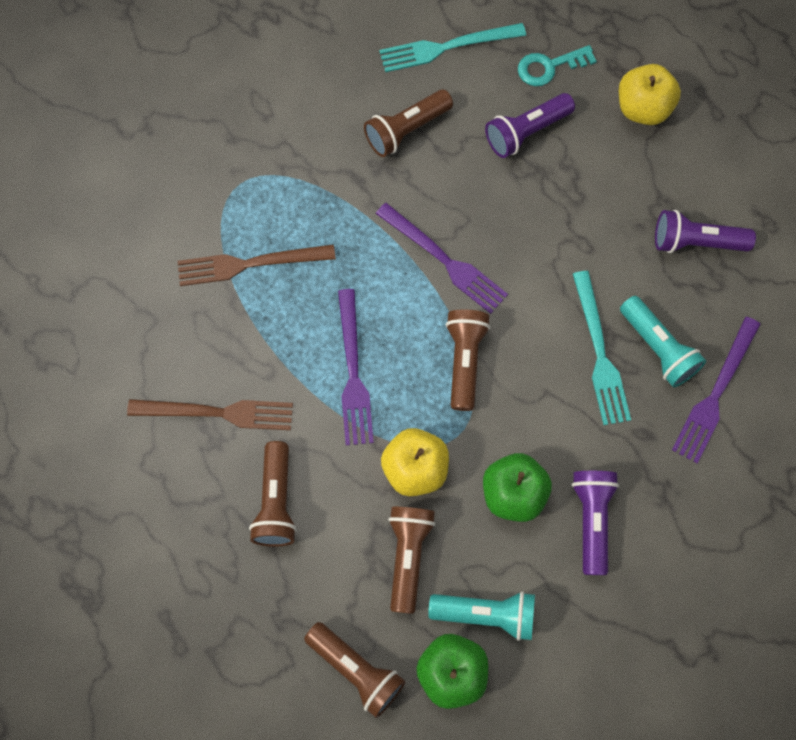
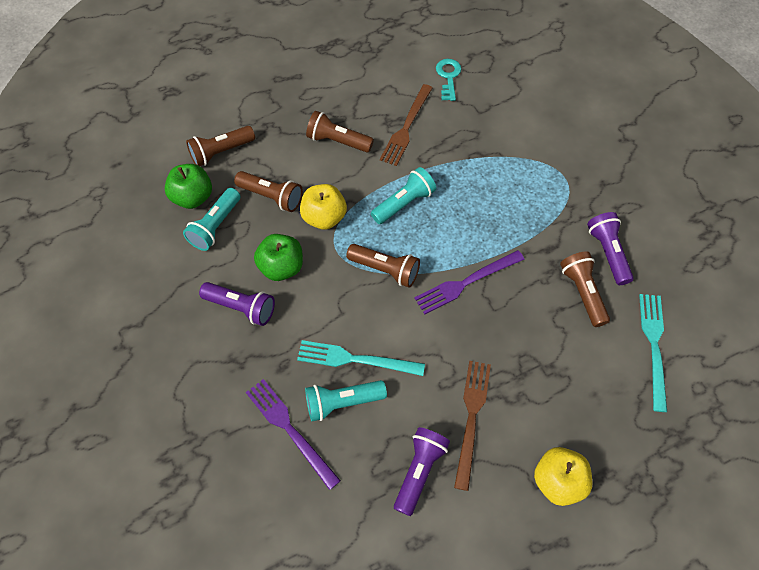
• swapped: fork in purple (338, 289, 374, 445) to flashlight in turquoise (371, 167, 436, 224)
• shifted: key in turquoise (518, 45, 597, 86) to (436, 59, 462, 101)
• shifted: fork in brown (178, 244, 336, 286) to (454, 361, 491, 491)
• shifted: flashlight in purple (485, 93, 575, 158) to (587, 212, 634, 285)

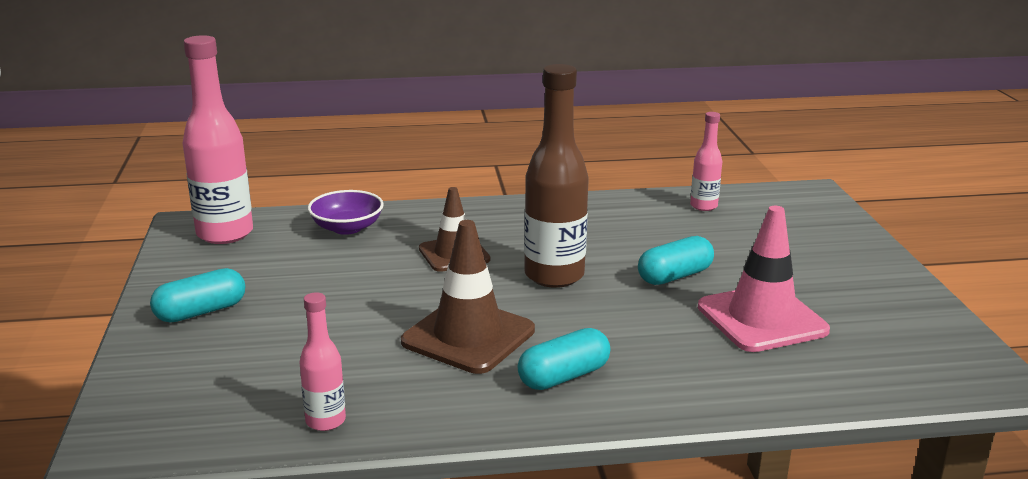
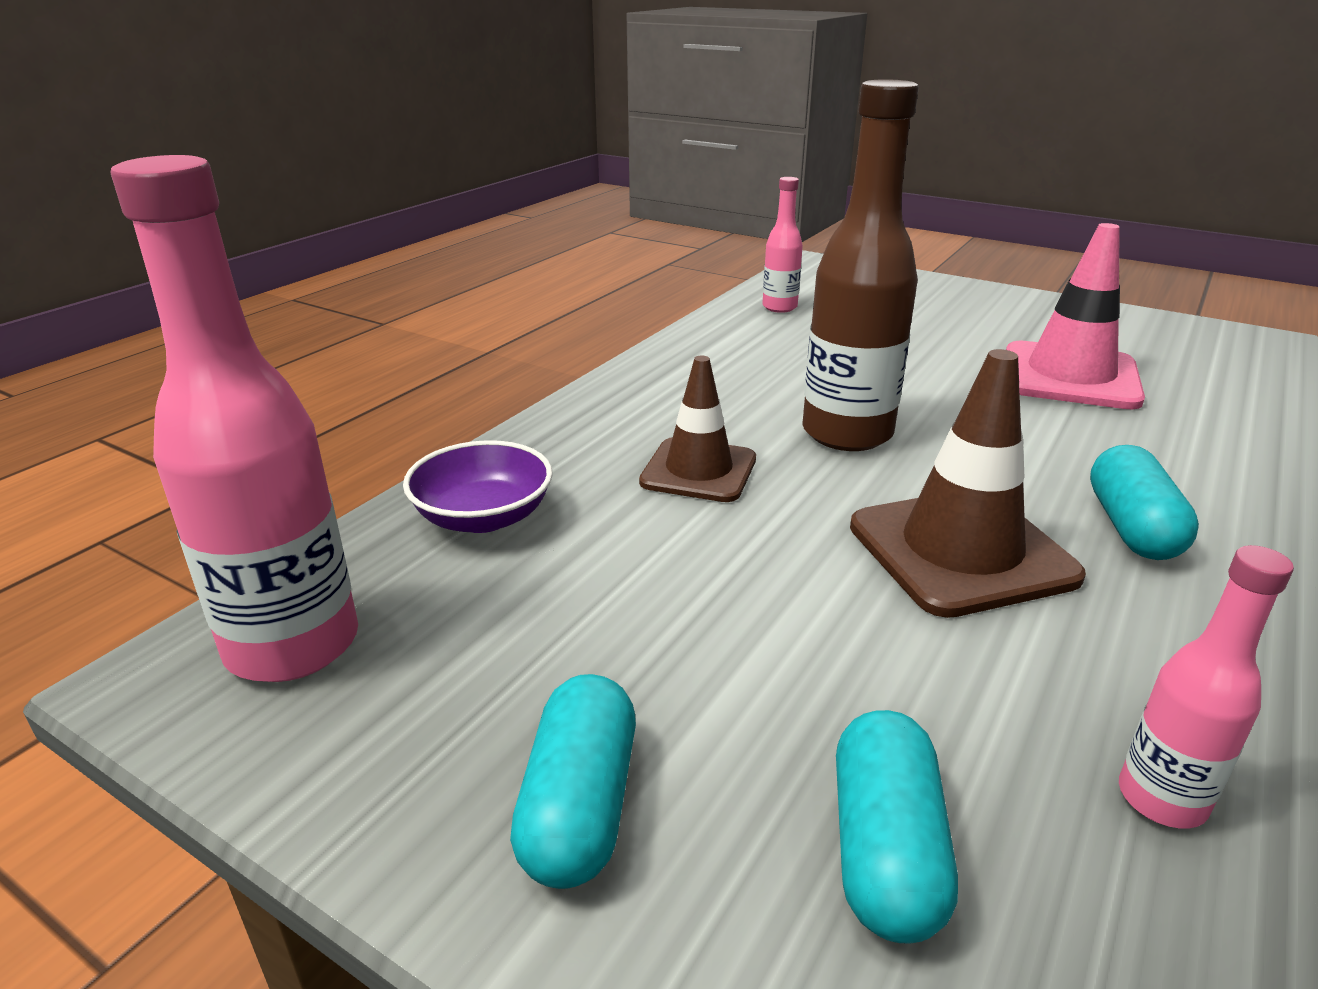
• shifted: capsule in turquoise (638, 236, 714, 285) to (836, 710, 958, 943)

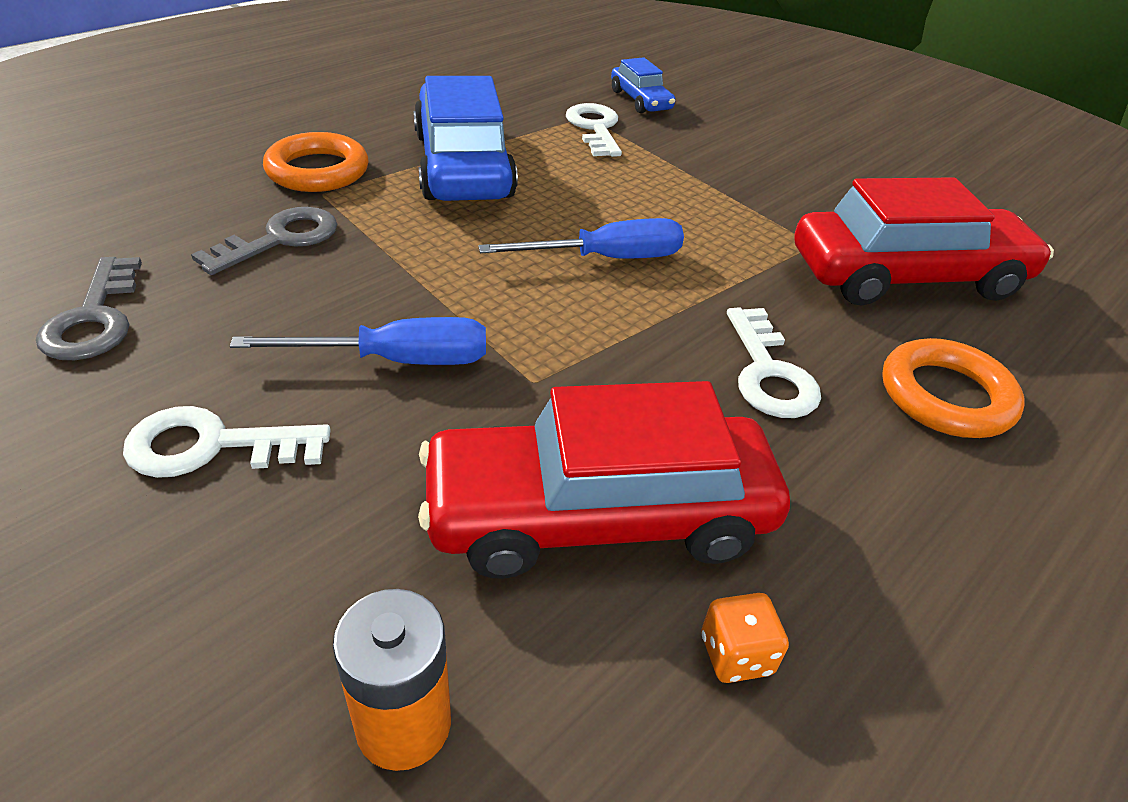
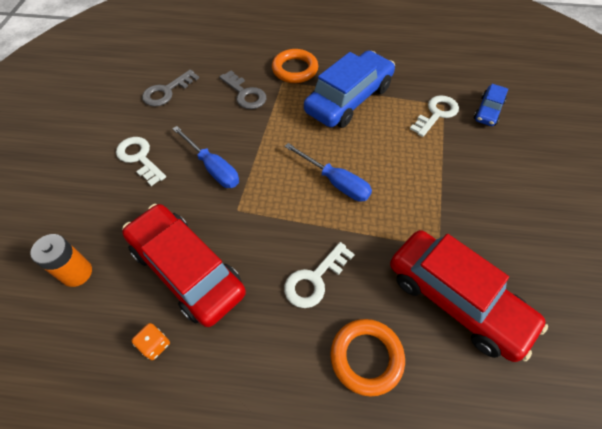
• rotated: key in grey (191, 207, 337, 275) = (219, 70, 266, 109) 45 degrees clockwise

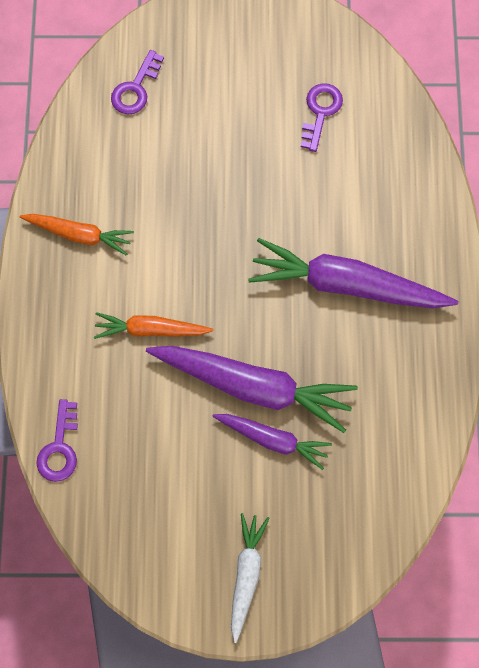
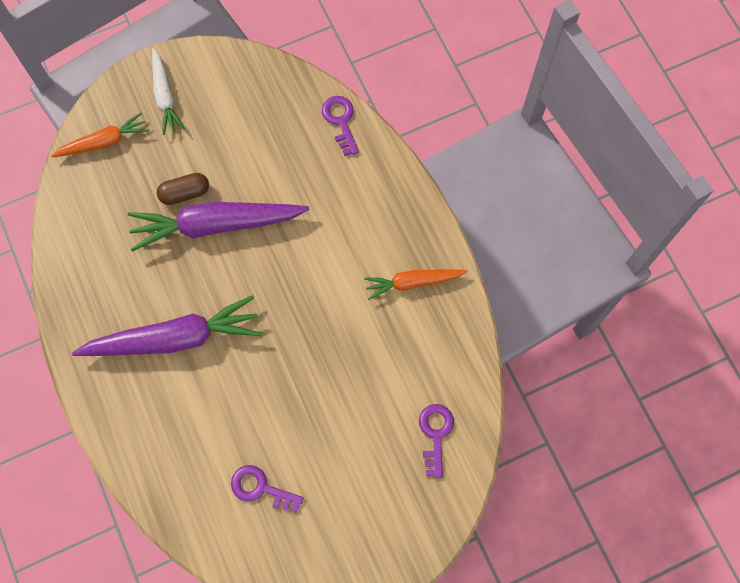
• shifted: carrot in orange (94, 312, 214, 339) to (51, 112, 149, 157)
• swapped: carrot in purple (212, 414, 332, 470) to capsule in brown (157, 173, 209, 205)
• rotated: key in purple (301, 83, 343, 152) = (231, 465, 304, 513) 120 degrees clockwise

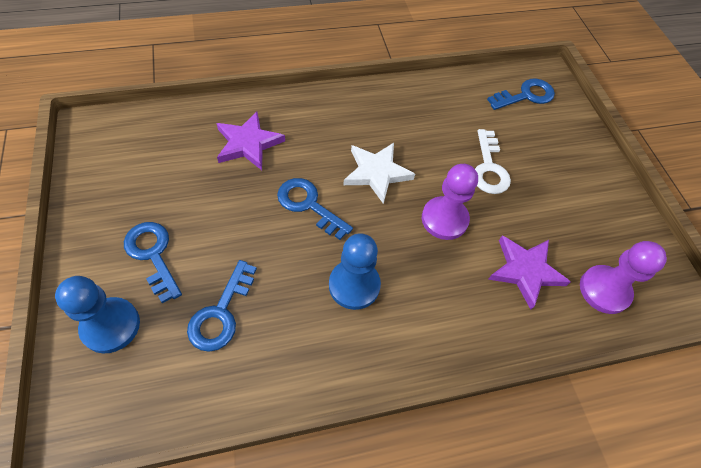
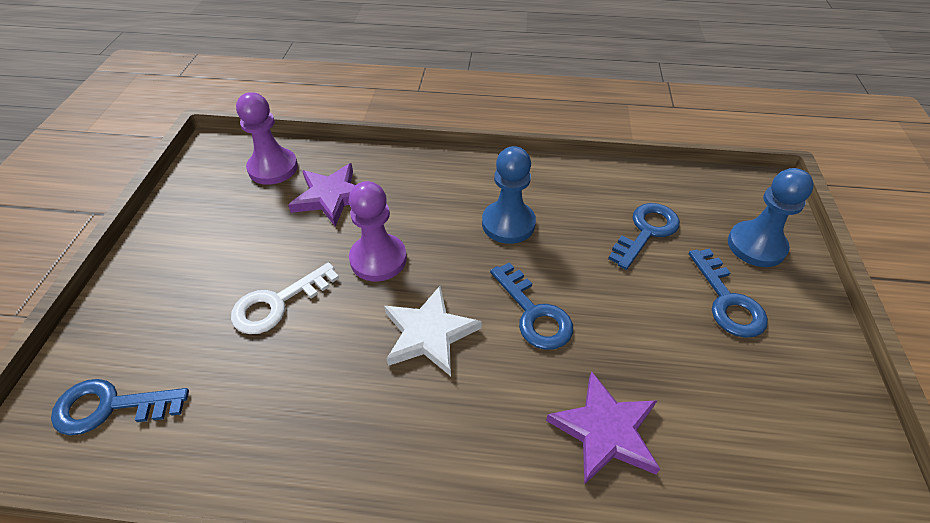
• rotated: key in white (475, 129, 511, 194) = (231, 262, 339, 334) 150 degrees counterclockwise

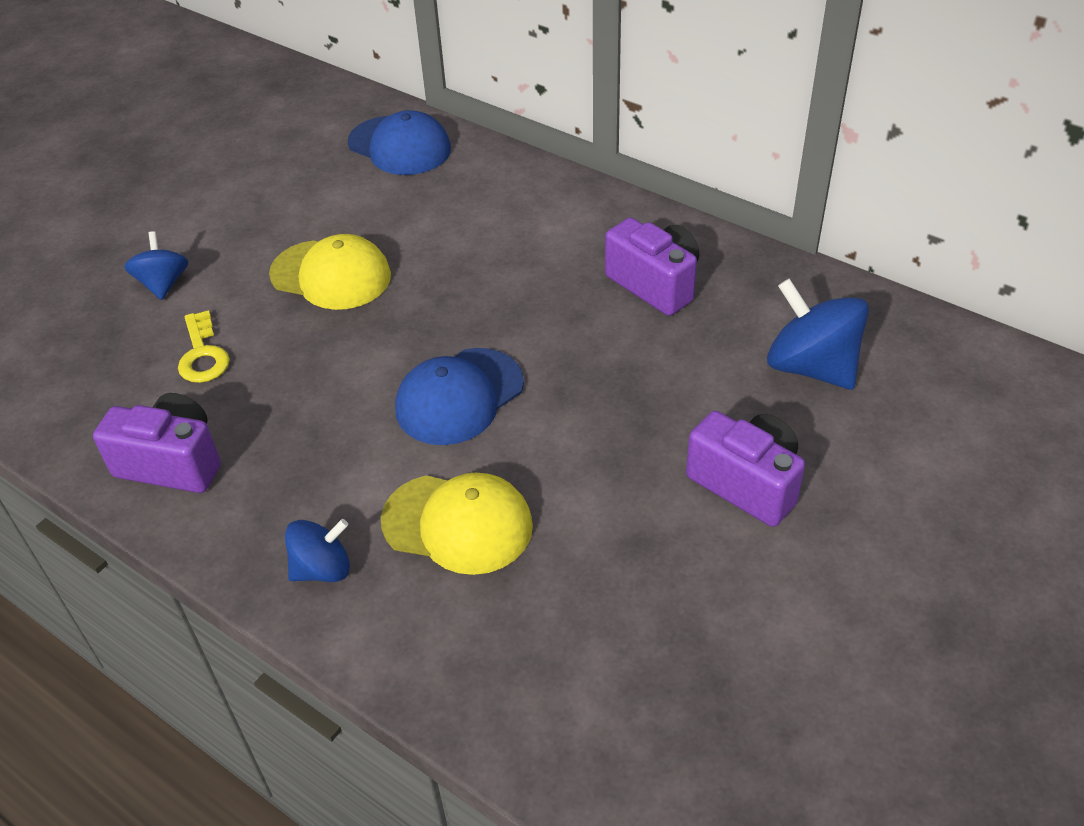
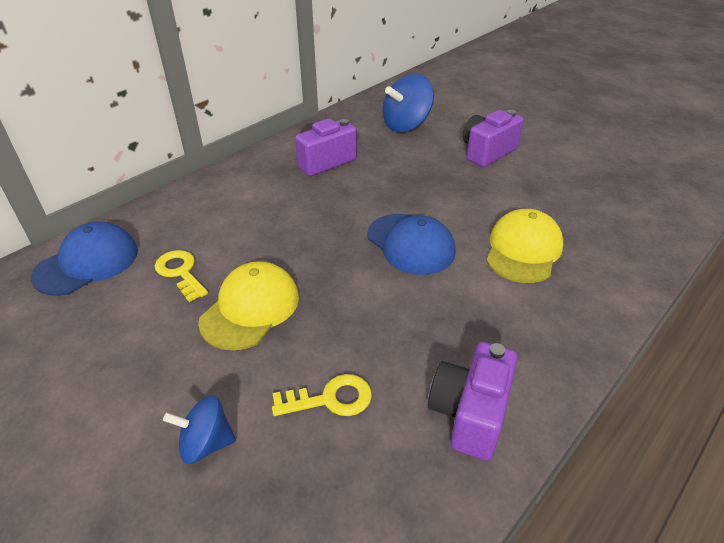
• new: key in yellow (155, 250, 208, 302)
• gone: spinning top in blue (285, 519, 350, 582)

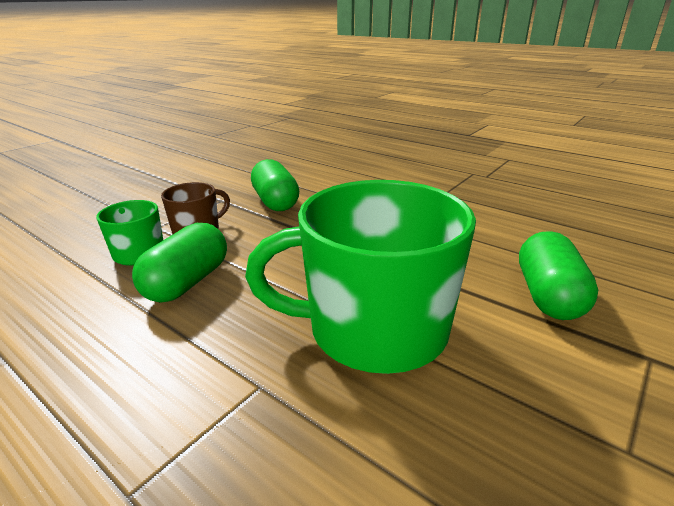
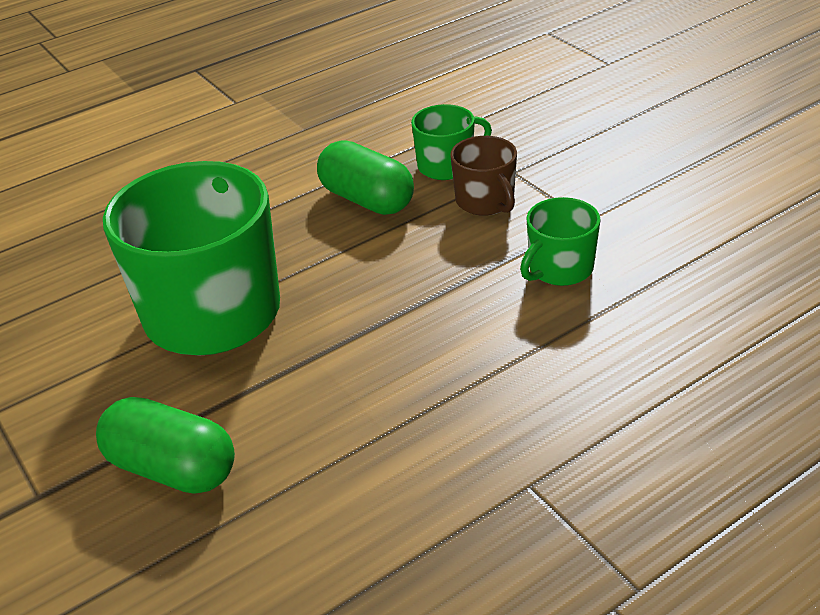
• swapped: capsule in green (251, 159, 299, 211) to mug in green (520, 197, 601, 286)

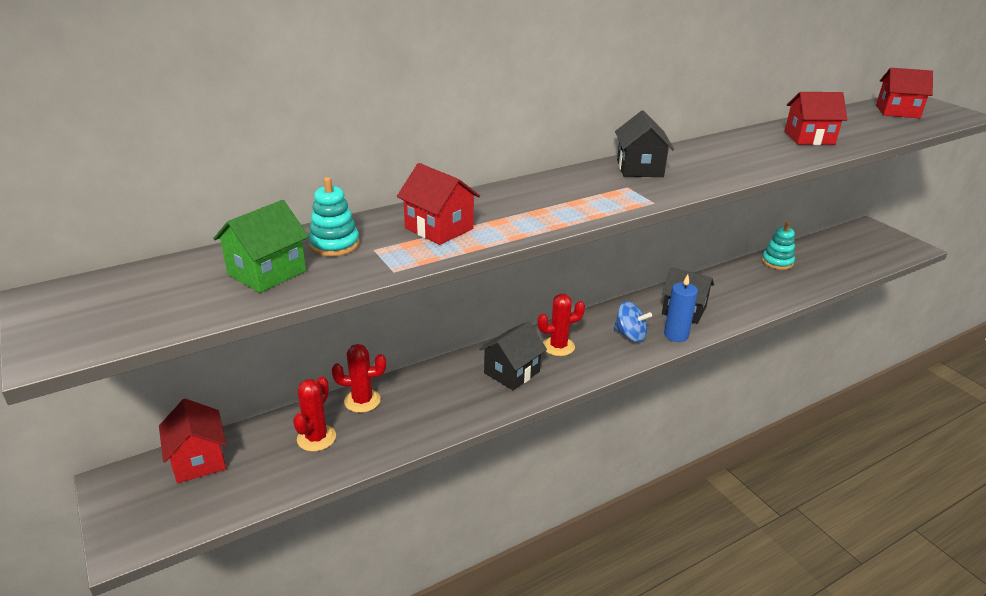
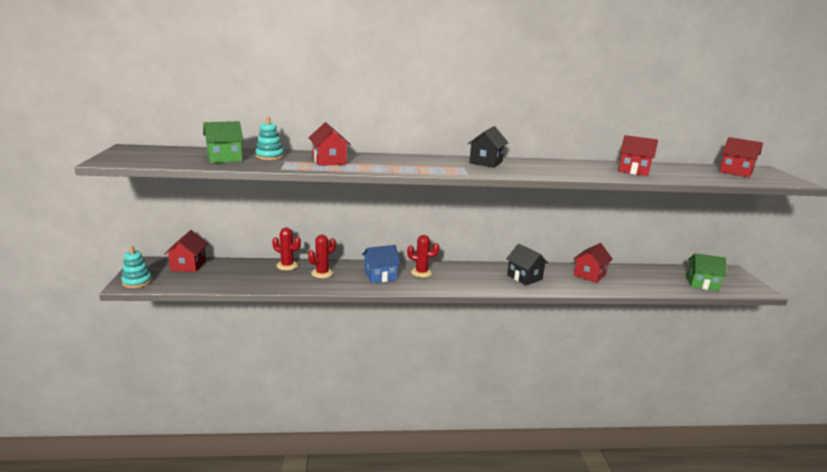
• shifted: stacking toy in turquoise (762, 222, 795, 270) to (121, 246, 152, 288)
• shifted: cactus in red (293, 376, 336, 452) to (308, 235, 336, 278)
• repainted: house in black (479, 321, 547, 390) to house in blue (362, 245, 401, 283)
• new: house in red (573, 243, 613, 283)
• new: house in green (686, 253, 726, 291)
• gone: spinning top in blue (614, 301, 652, 342)
• gone: candle in blue (664, 274, 698, 342)

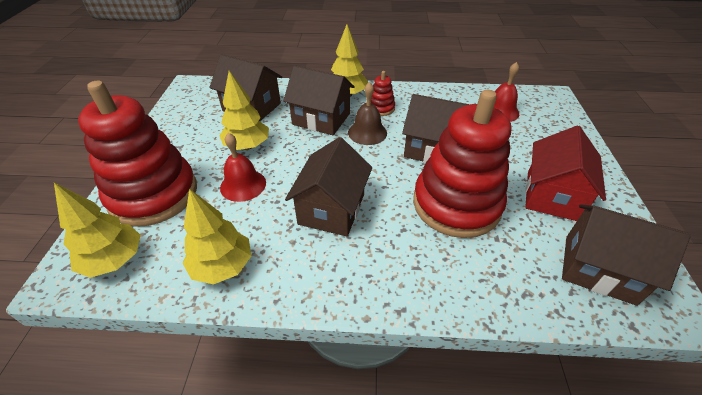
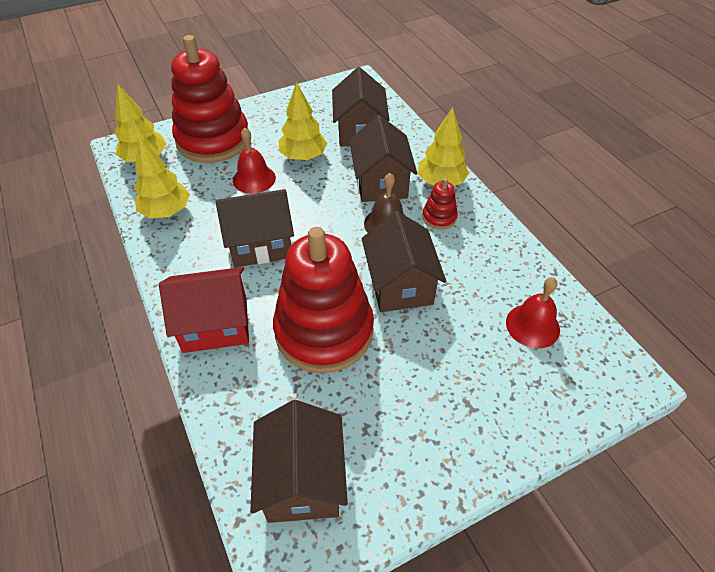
• shifted: house in red (525, 125, 606, 221) to (159, 267, 249, 353)

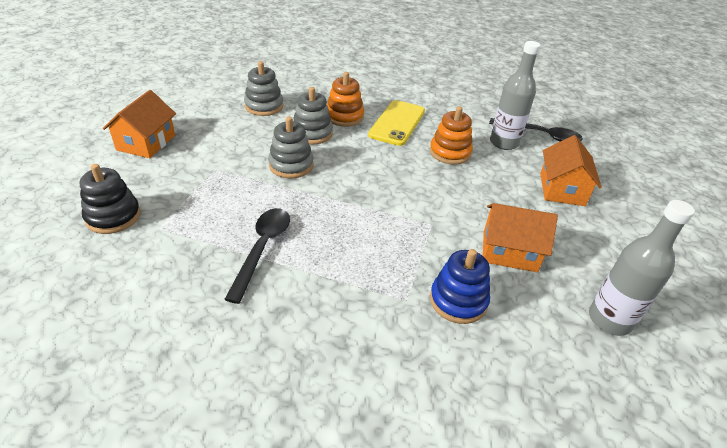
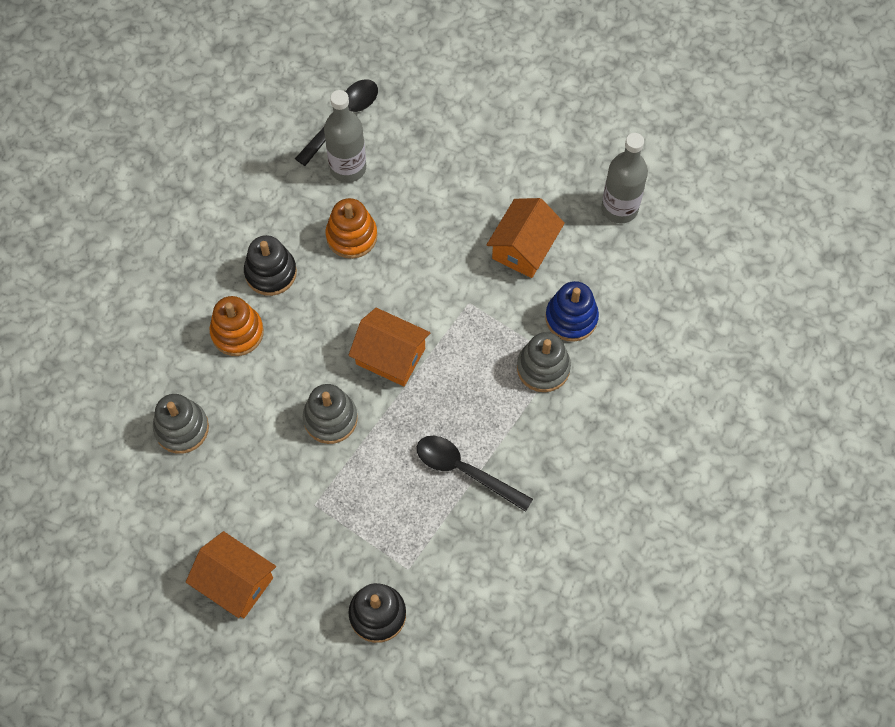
• swapped: phone in yellow (368, 100, 425, 146) to stacking toy in black (244, 235, 297, 296)
• shifted: house in orange (540, 135, 602, 206) to (348, 308, 430, 386)
• shifted: stacking toy in grey (293, 87, 333, 144) to (517, 332, 571, 392)

